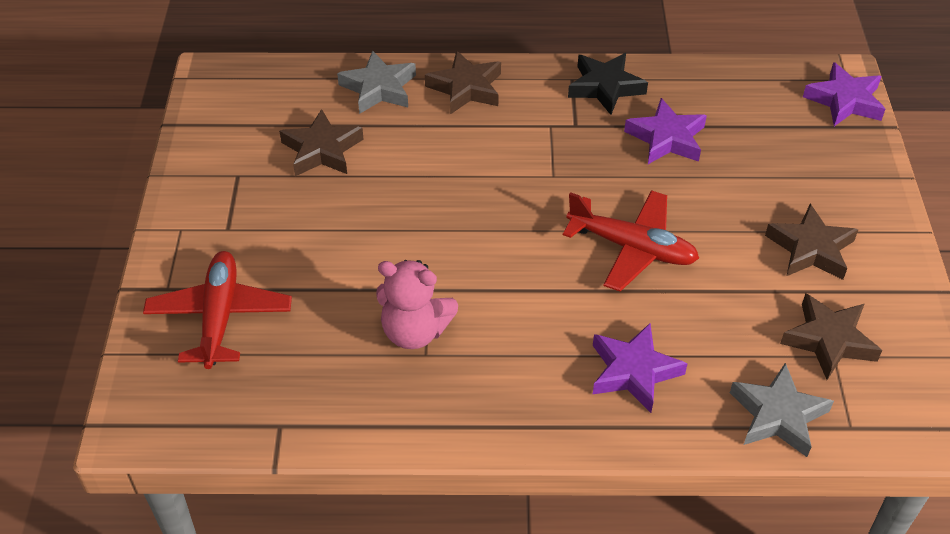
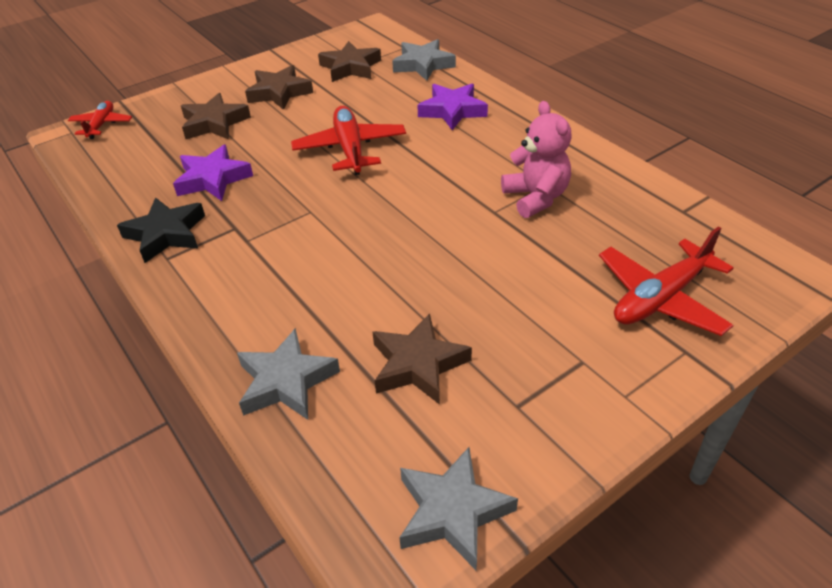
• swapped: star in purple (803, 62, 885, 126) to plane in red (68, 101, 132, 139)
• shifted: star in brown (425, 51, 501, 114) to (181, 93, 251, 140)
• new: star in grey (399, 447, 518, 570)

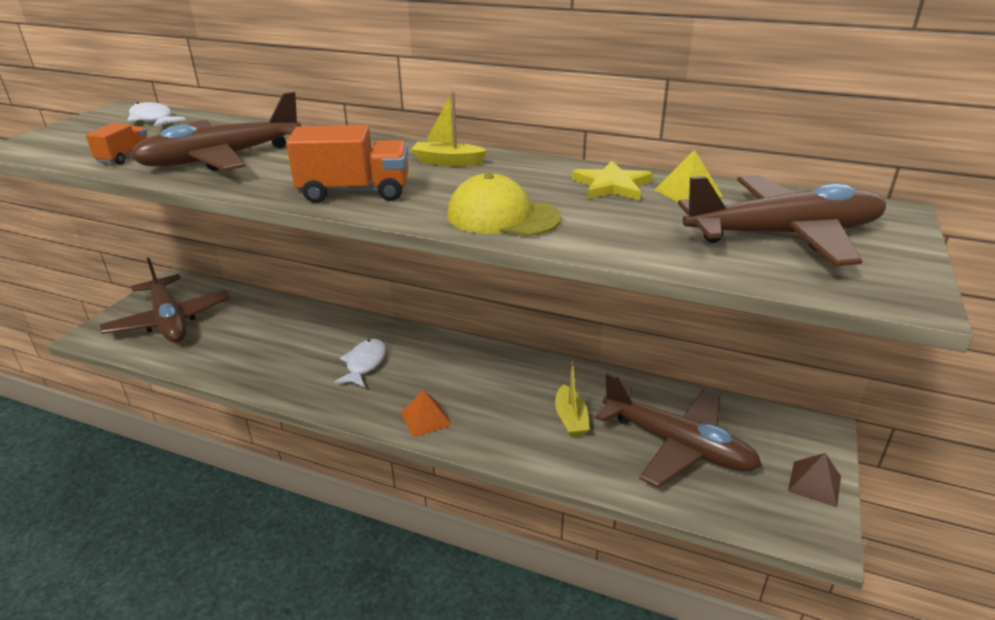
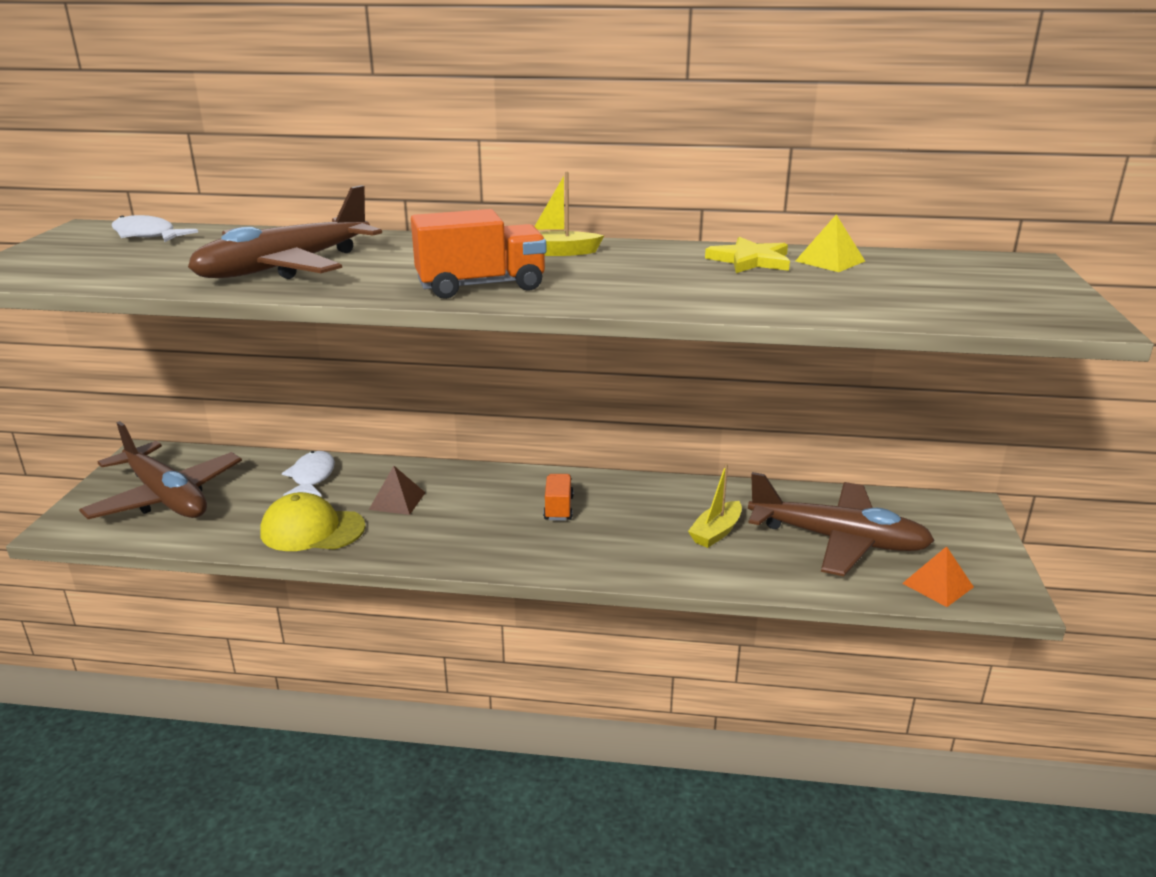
• shifted: cap in yellow (447, 173, 561, 237) to (260, 492, 366, 551)
• shifted: fish in white (334, 339, 386, 388) to (282, 451, 335, 496)
• shifted: pyramid in brown (788, 453, 841, 507) to (369, 466, 426, 515)
• shifted: truck in orange (86, 123, 147, 165) to (543, 474, 574, 520)
• rotated: boat in yellow (555, 361, 590, 437) = (688, 463, 742, 548) 60 degrees clockwise
• shifted: pyramid in orange (401, 390, 451, 438) to (902, 546, 974, 607)
• gone: plane in brown (678, 175, 886, 266)

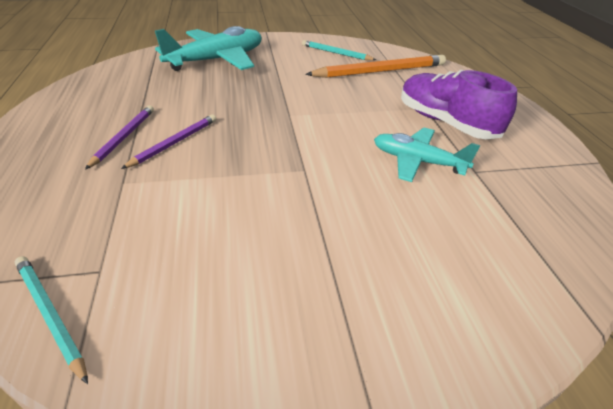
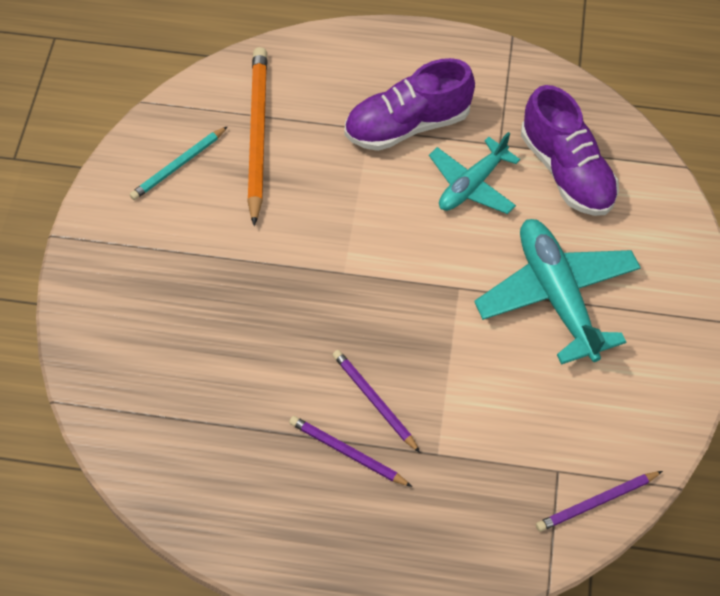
• shifted: plane in turquoise (155, 26, 262, 71) to (474, 219, 641, 365)
• new: shoe in purple (521, 85, 619, 216)
• repainted: pencil in turquoise (15, 256, 88, 384) to pencil in purple (536, 471, 663, 532)

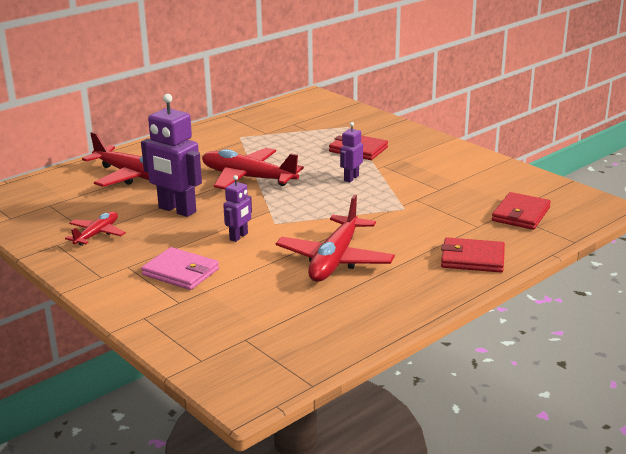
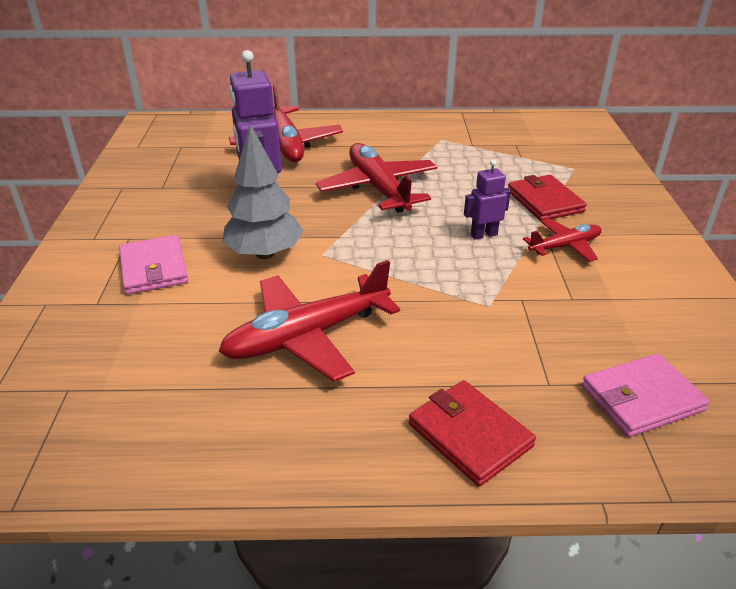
• swapped: robot in purple (223, 175, 252, 242) to tree in grey (222, 124, 304, 259)
• shifted: plane in red (65, 211, 126, 246) to (523, 218, 602, 262)
• repainted: wallet in red (492, 192, 551, 230) to wallet in pink (582, 353, 710, 437)

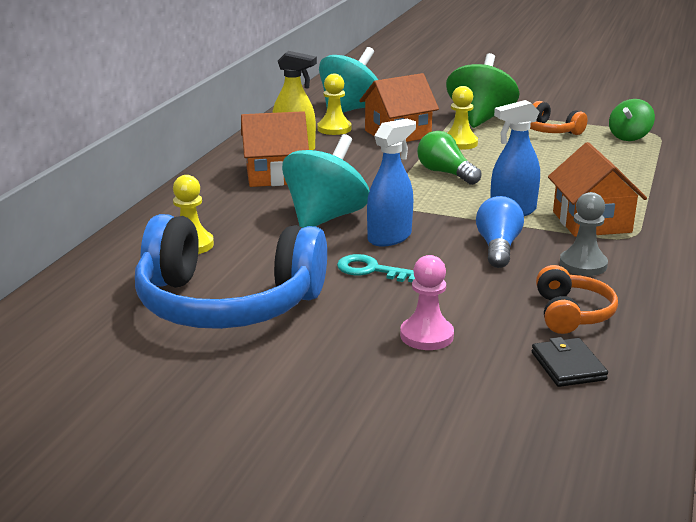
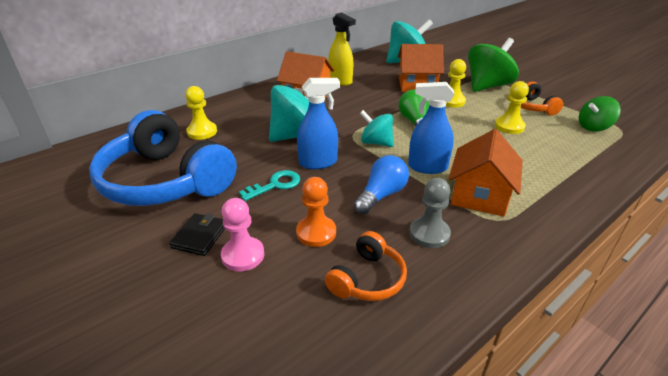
• shifted: wallet in black (532, 337, 608, 387) to (169, 213, 225, 256)
• rotated: key in turquoise (337, 254, 415, 282) = (239, 170, 300, 201) 90 degrees clockwise
• new: pawn in orange (296, 177, 336, 247)
• new: spinning top in turquoise (360, 110, 394, 147)
• shifted: pawn in yellow (317, 74, 351, 135) to (495, 81, 529, 134)

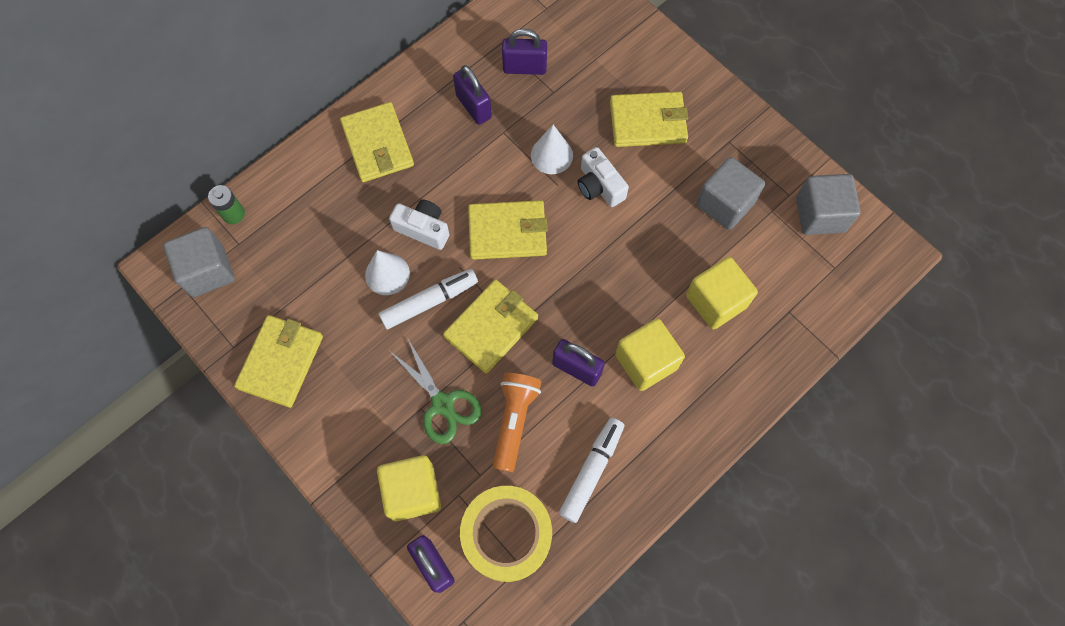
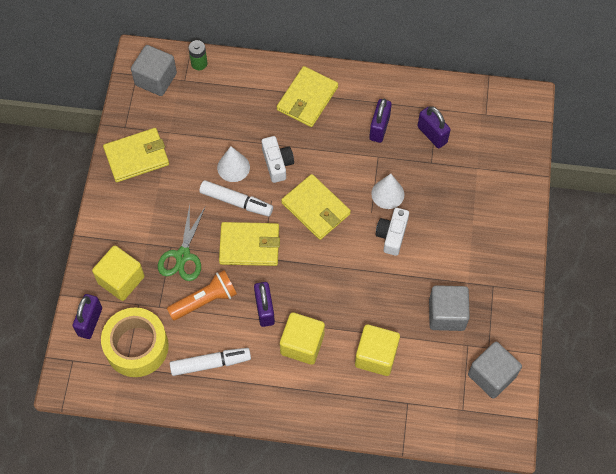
• gone: wallet in yellow (610, 92, 688, 147)

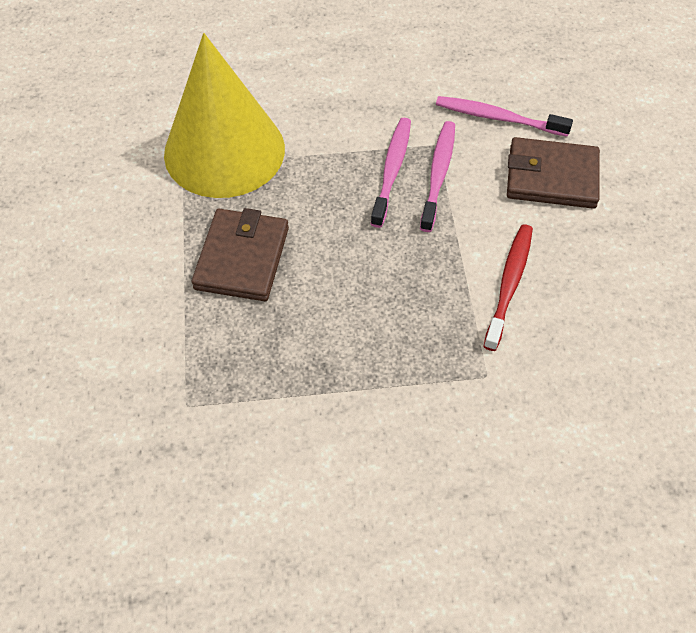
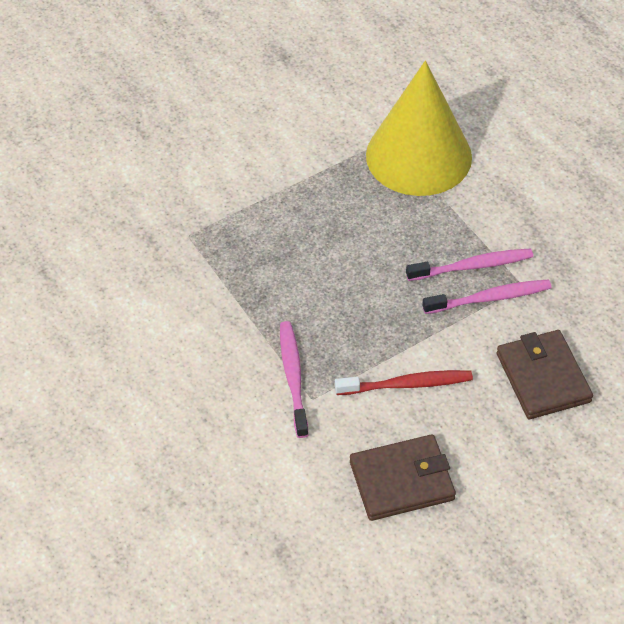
• shifted: toothbrush in pink (436, 96, 573, 137) to (280, 321, 308, 438)
• shifted: wallet in brown (192, 208, 289, 301) to (350, 434, 456, 521)

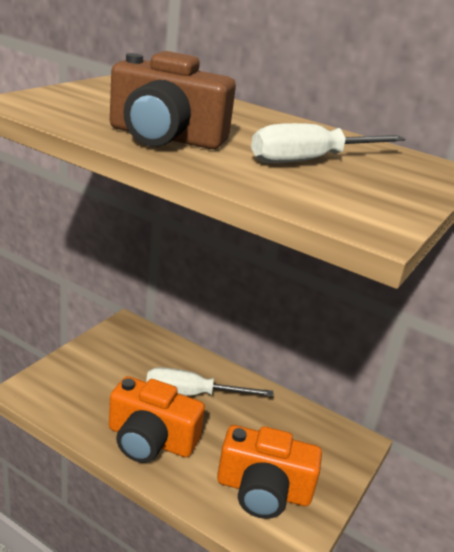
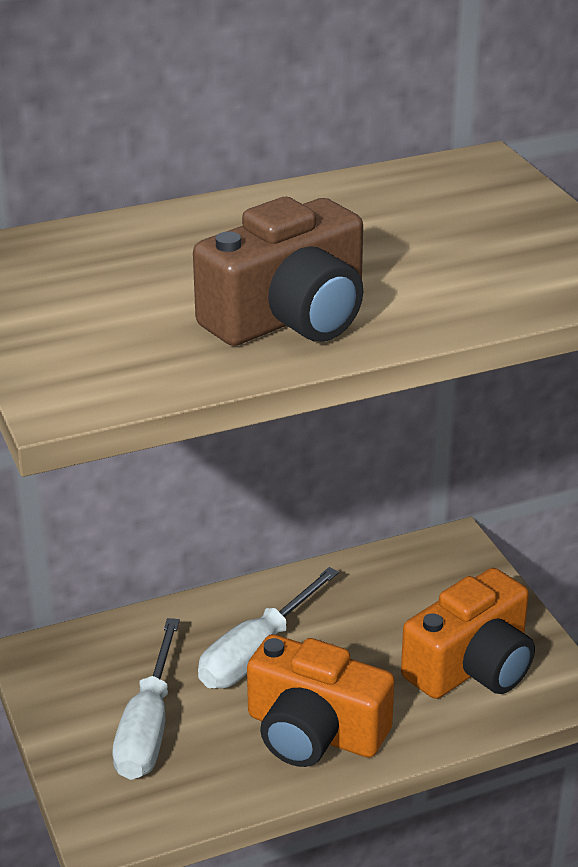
• shifted: screwdriver in white (251, 123, 406, 163) to (112, 618, 180, 780)
• rotated: camera in orange (109, 376, 205, 463) = (247, 634, 395, 767) 60 degrees clockwise

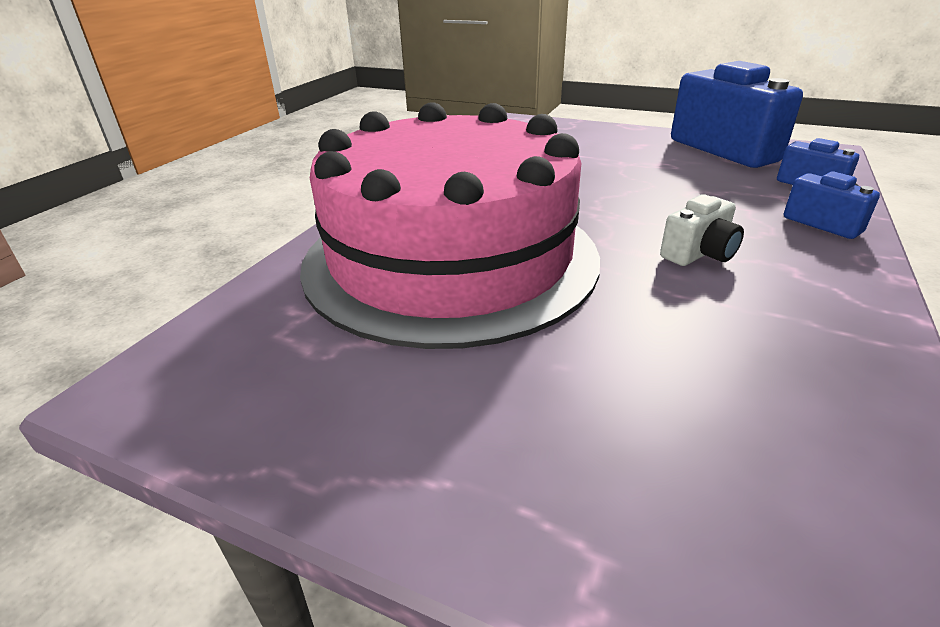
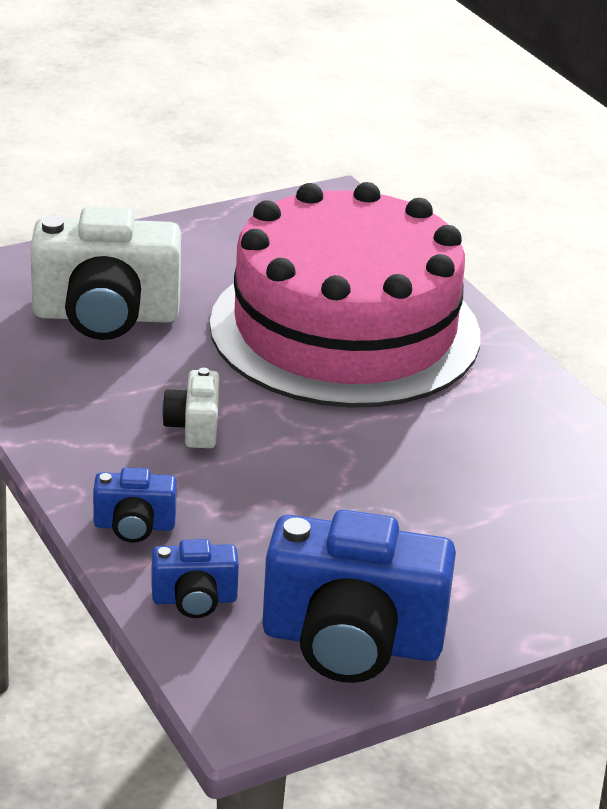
• new: camera in white (30, 206, 181, 340)

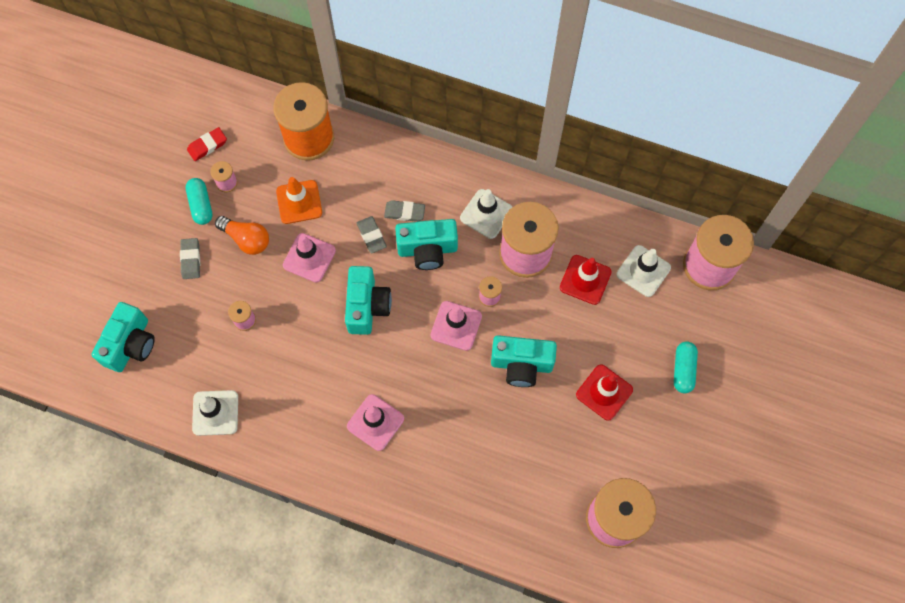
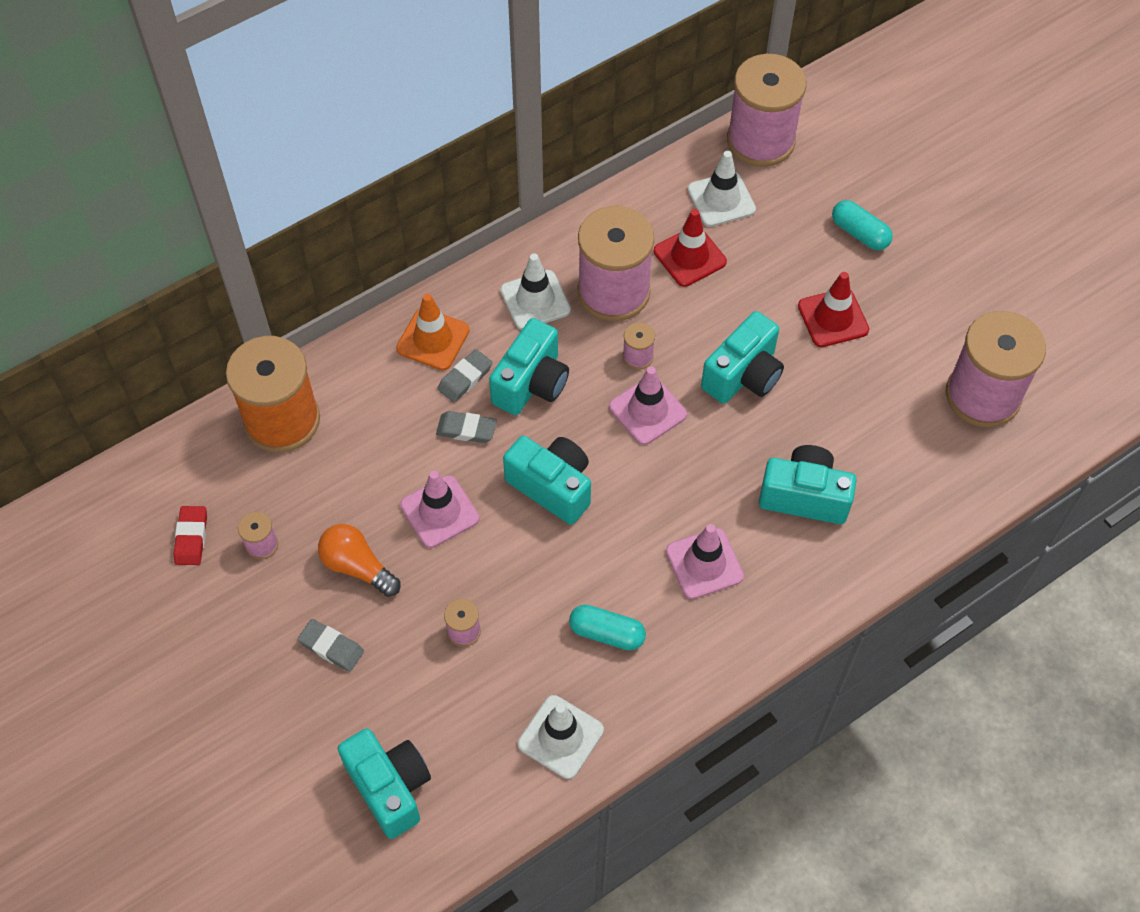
• rotated: light bulb in orange (215, 216, 269, 255) = (318, 524, 400, 597) 120 degrees counterclockwise
• shifted: traffic cone in orange (276, 177, 322, 224) to (396, 294, 470, 370)
• shifted: capsule in turquoise (185, 178, 213, 225) to (569, 605, 646, 651)
• new: camera in turquoise (759, 445, 857, 524)

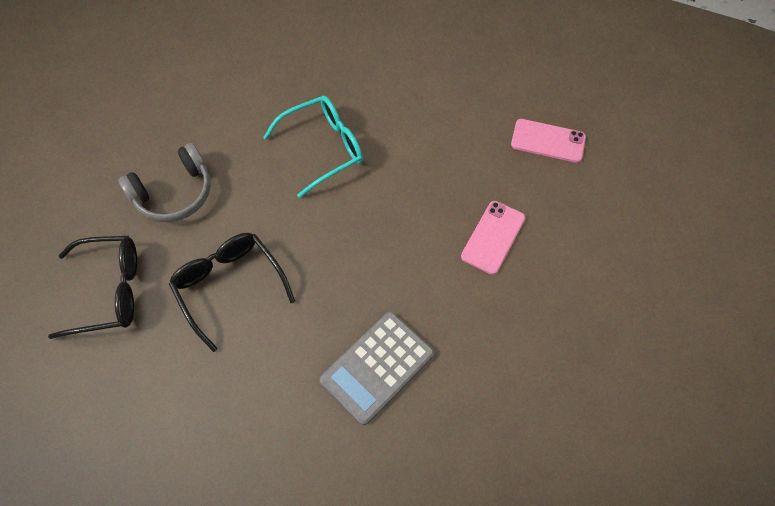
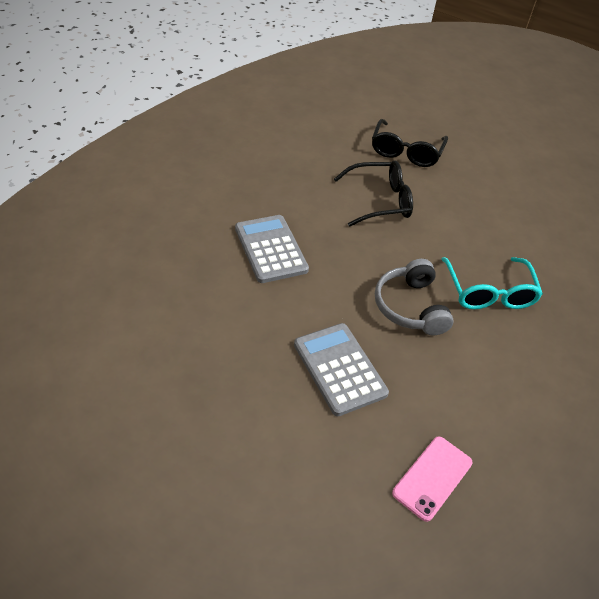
• swapped: phone in pink (461, 201, 525, 275) to calculator in grey (294, 323, 389, 416)
• shifted: headphones in grey (118, 143, 211, 222) to (375, 259, 454, 335)

